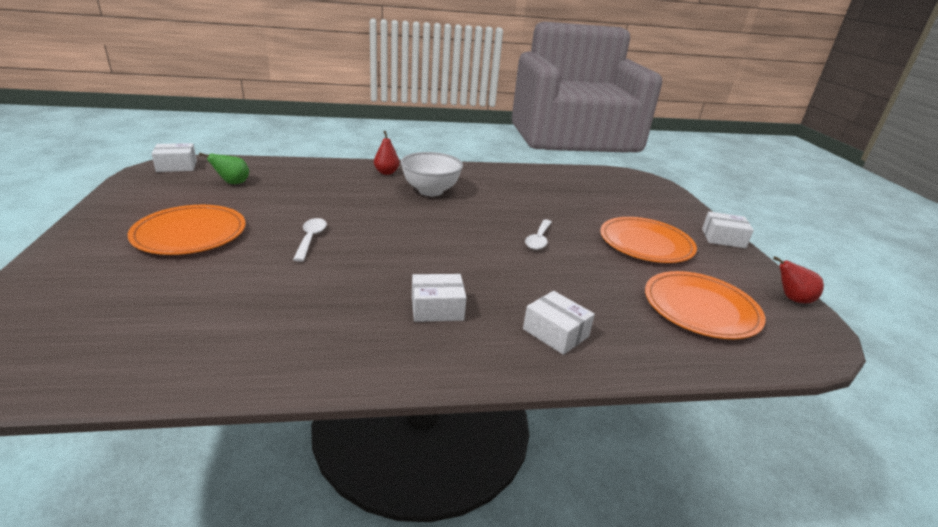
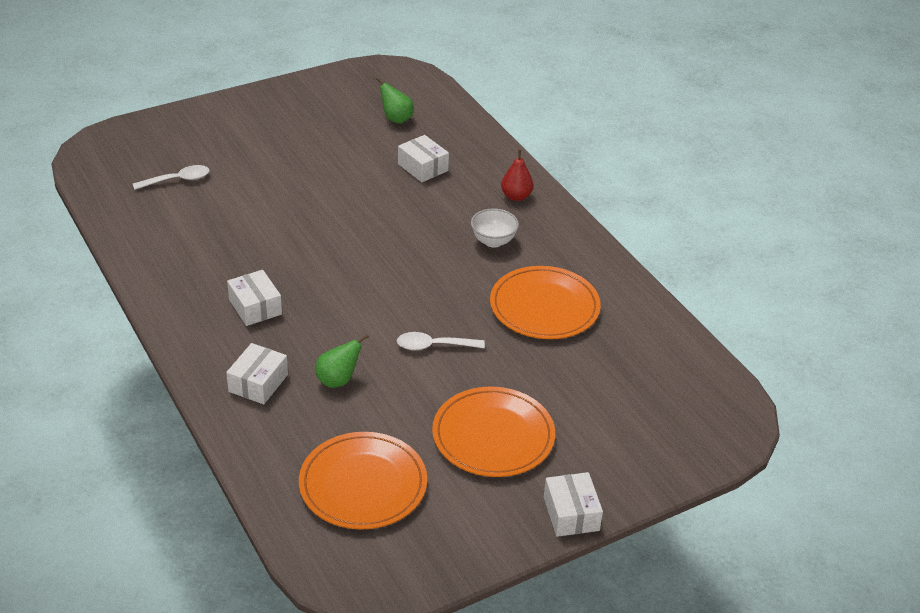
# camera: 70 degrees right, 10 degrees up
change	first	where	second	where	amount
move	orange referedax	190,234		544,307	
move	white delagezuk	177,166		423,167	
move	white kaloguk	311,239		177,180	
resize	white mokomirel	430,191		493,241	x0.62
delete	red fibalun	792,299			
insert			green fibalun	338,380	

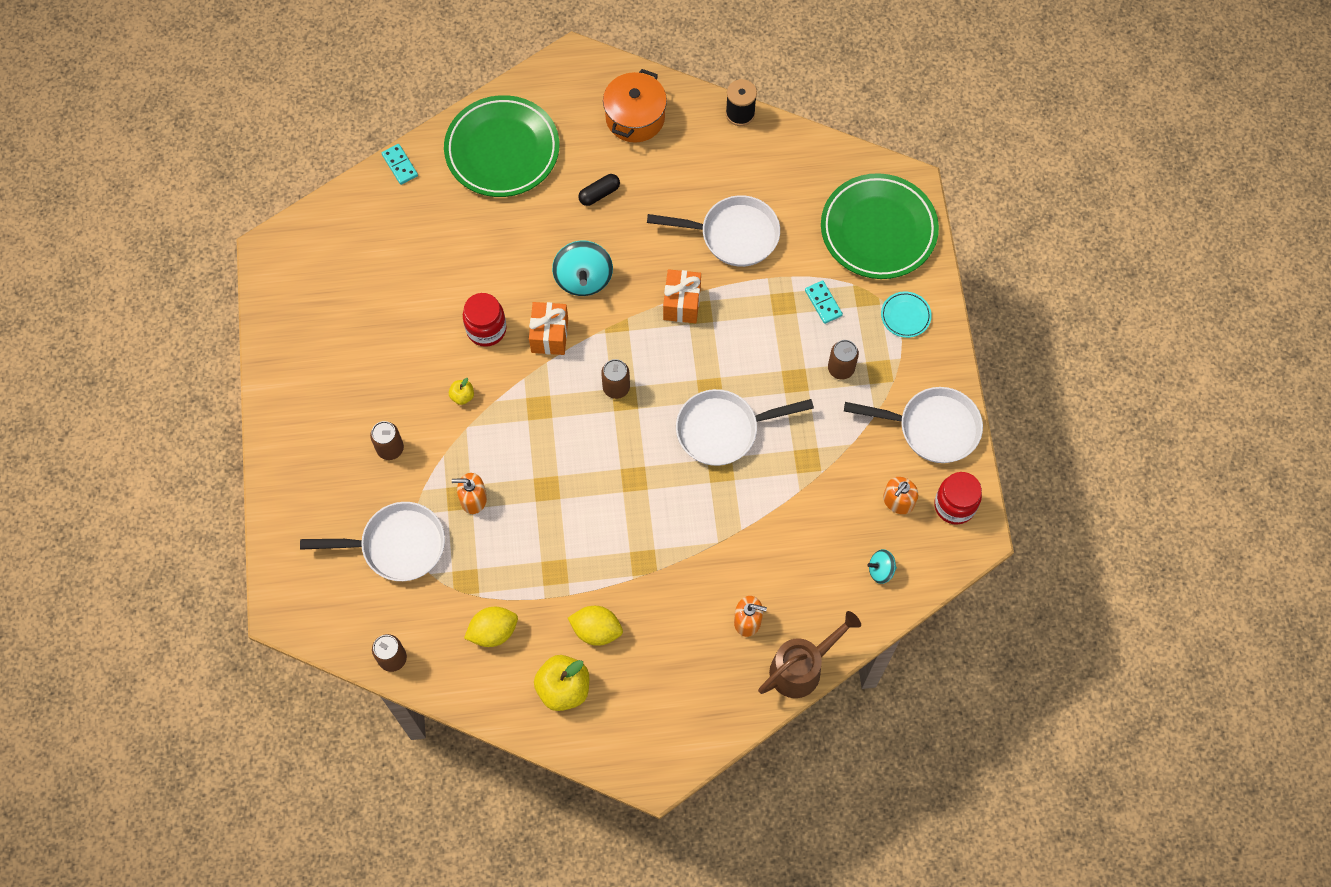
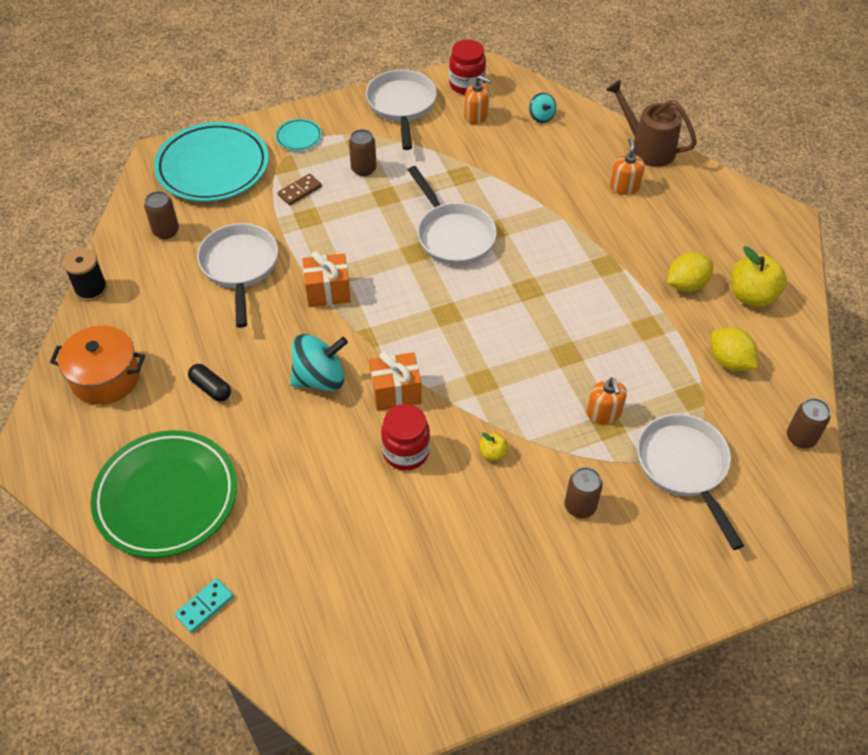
# camera: 105 degrees left, 15 degrees down
change	first	where	second	where	amount
rotate	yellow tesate	596,630		686,284	60 degrees clockwise
move	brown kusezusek	616,387		166,231	
recolor	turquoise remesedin	823,303	brown remesedin	299,191	
recolor	green referedax	878,230	turquoise referedax	213,167	

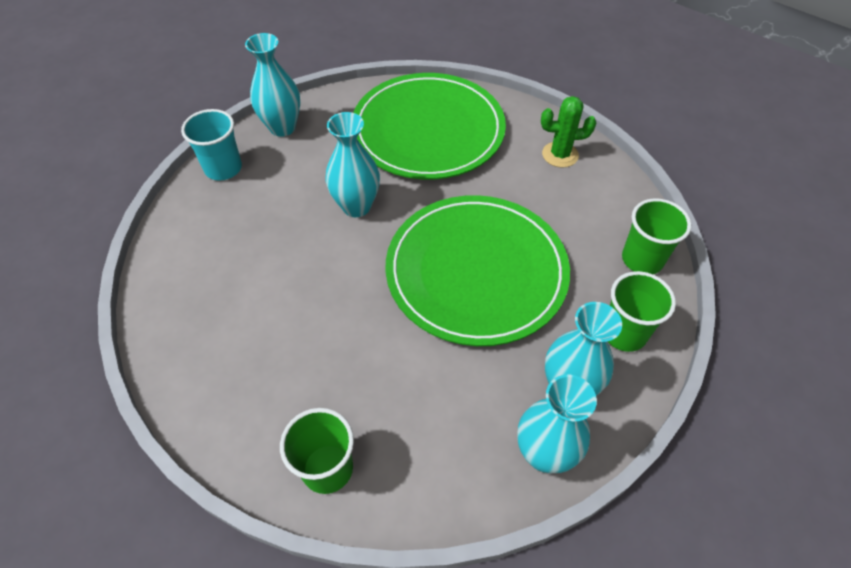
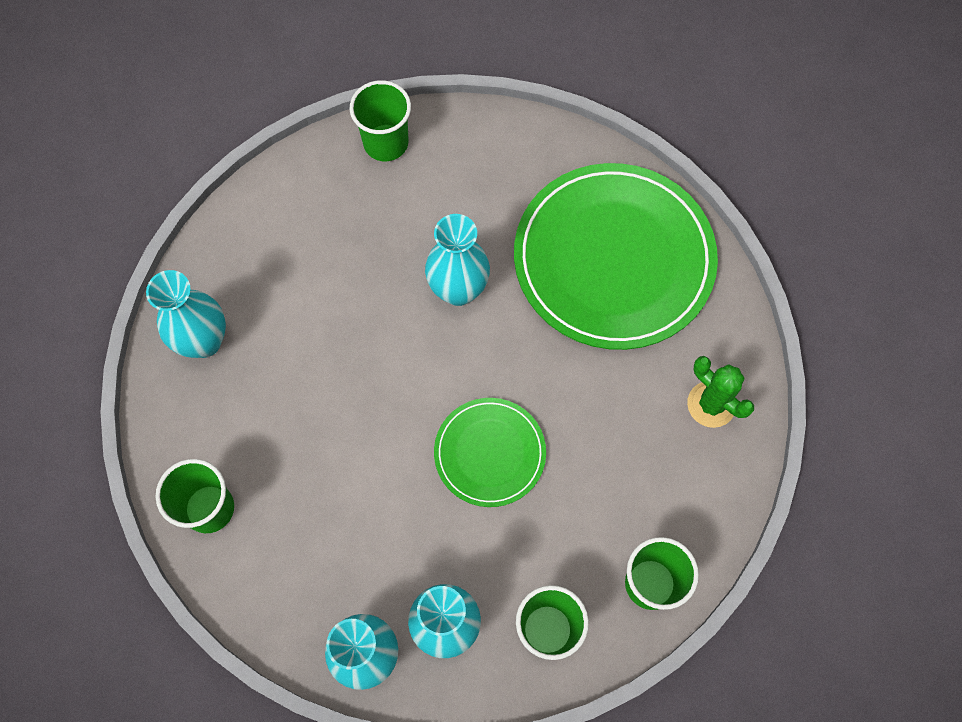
# camera: 45 degrees right, 15 degrees up
change	first	where	second	where	amount
recolor	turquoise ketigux	223,168	green ketigux	386,143	
move	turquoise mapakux	282,127		204,341	
resize	green referedax	476,271		490,453	x0.52

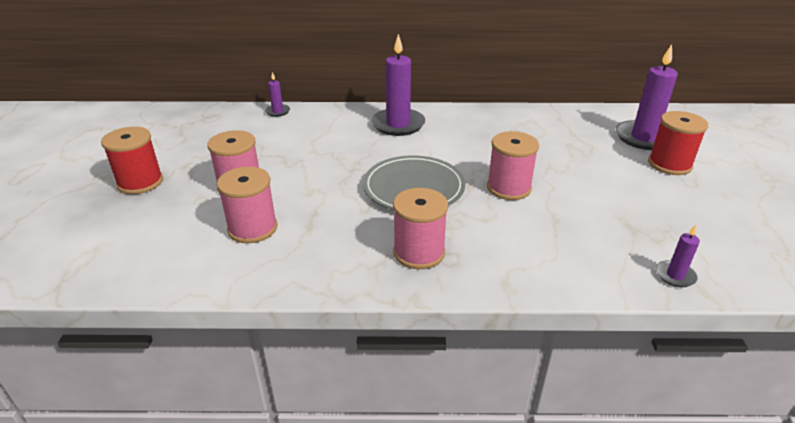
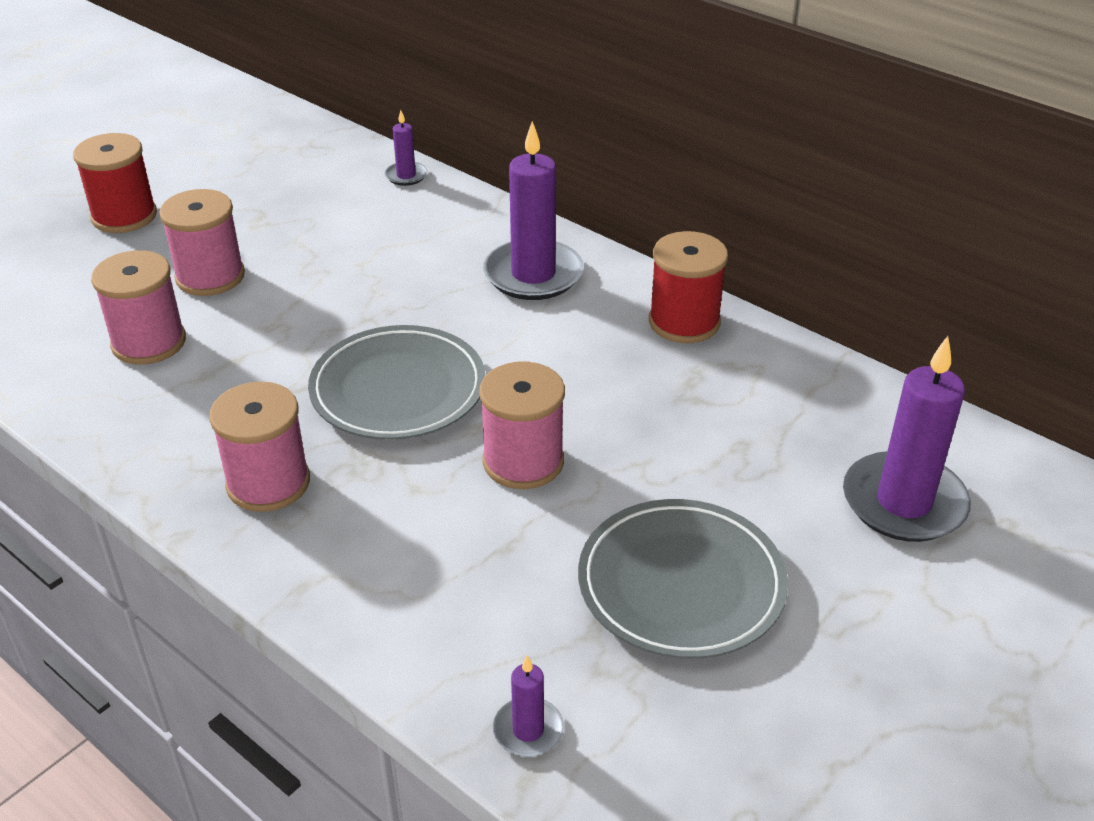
# camera: 40 degrees right, 5 degrees up
change	first	where	second	where	amount
move	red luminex	669,164		684,322	
insert			grey referedax	681,584	

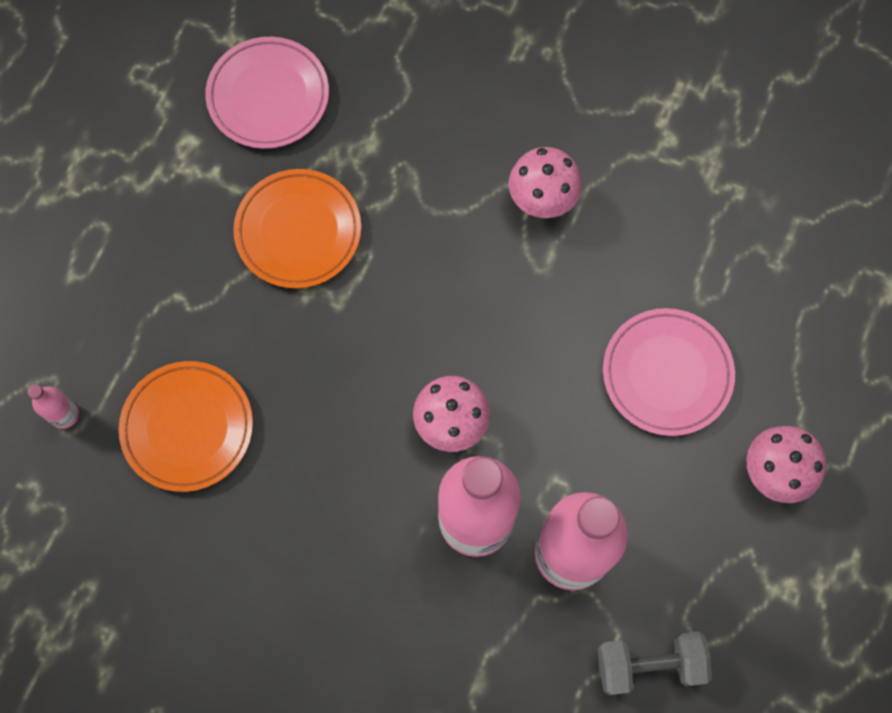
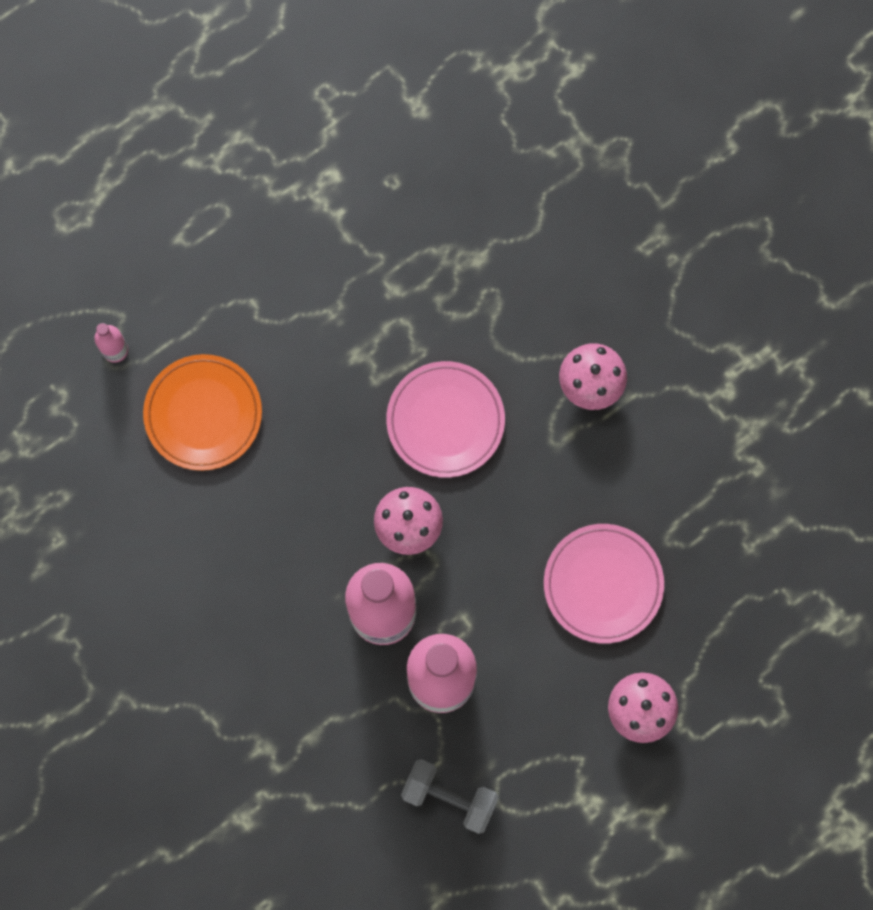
# camera: 30 degrees right, 5 degrees up
change	first	where	second	where	amount
move	pink referedax	268,96		445,421	
delete	orange referedax	298,231			

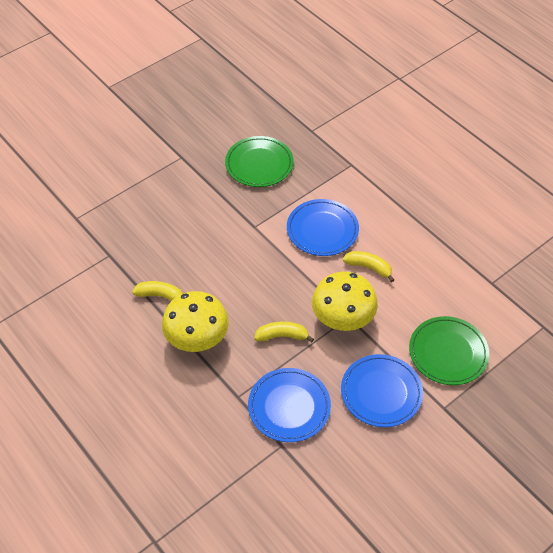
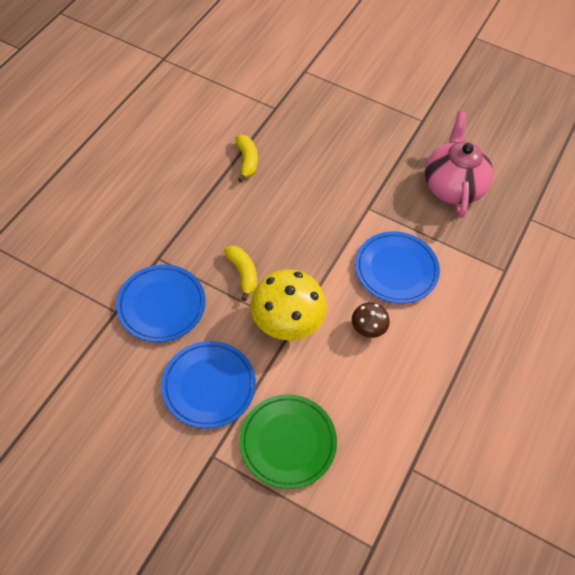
# camera: 65 degrees right, 5 degrees up
change	first	where	second	where	amount
delete	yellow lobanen	197,339			
replace	green referedax	259,164	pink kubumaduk	453,186	
replace	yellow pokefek	369,267	brown lobanen	368,328	

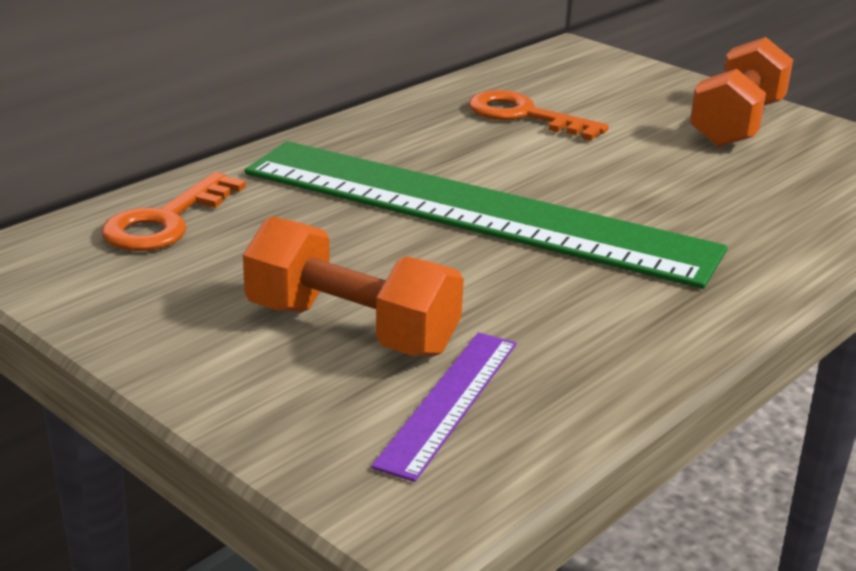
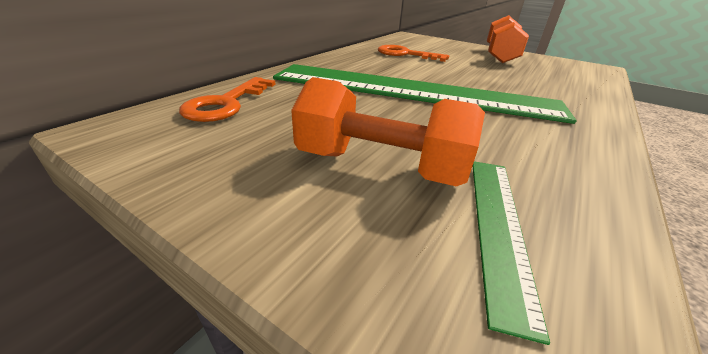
# camera: 10 degrees left, 5 degrees up
change	first	where	second	where	amount
recolor	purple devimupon	449,402	green devimupon	499,225	

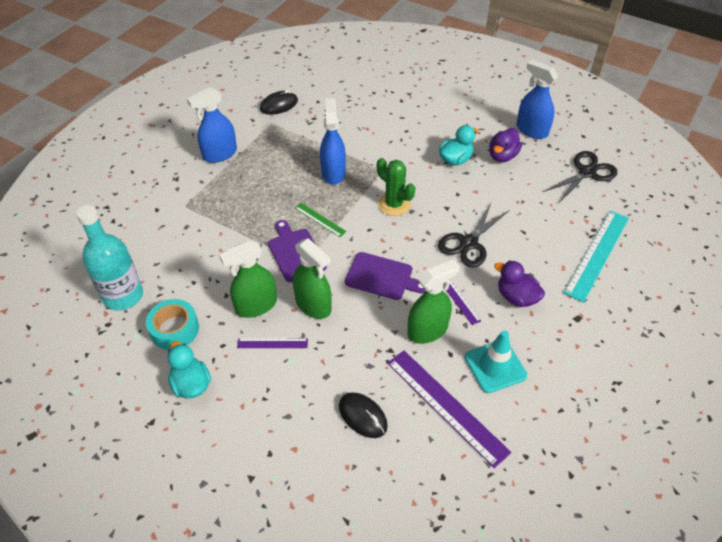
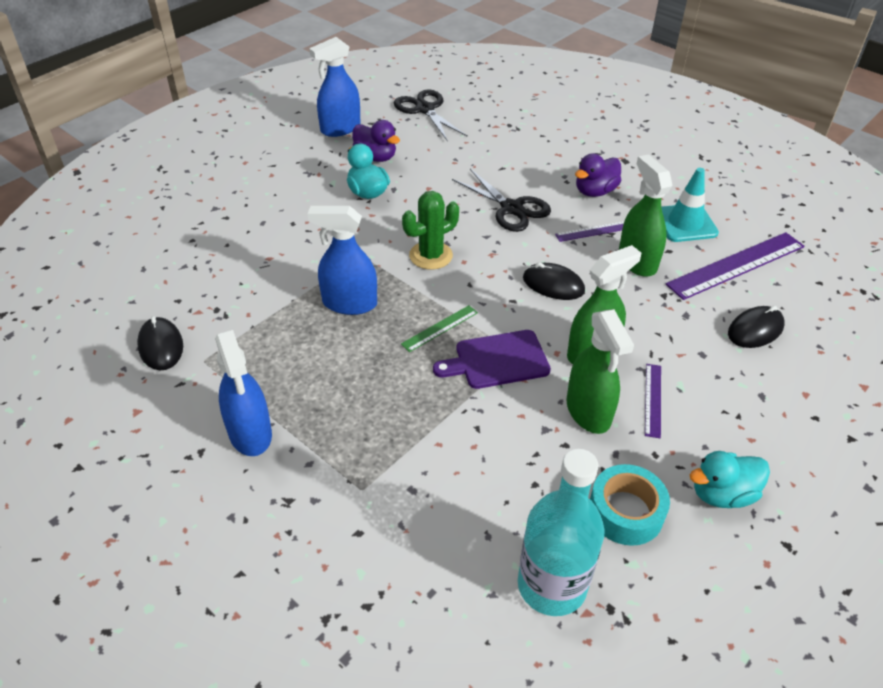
# camera: 80 degrees left, 5 degrees down
change	first	where	second	where	amount
replace	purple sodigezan	382,277	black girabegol	553,284	
delete	turquoise devimupon	597,254			

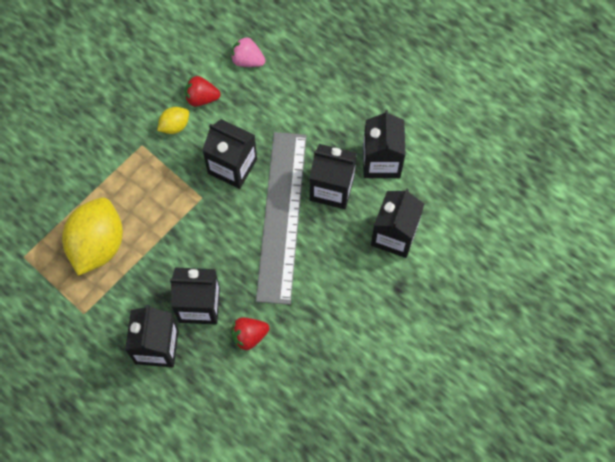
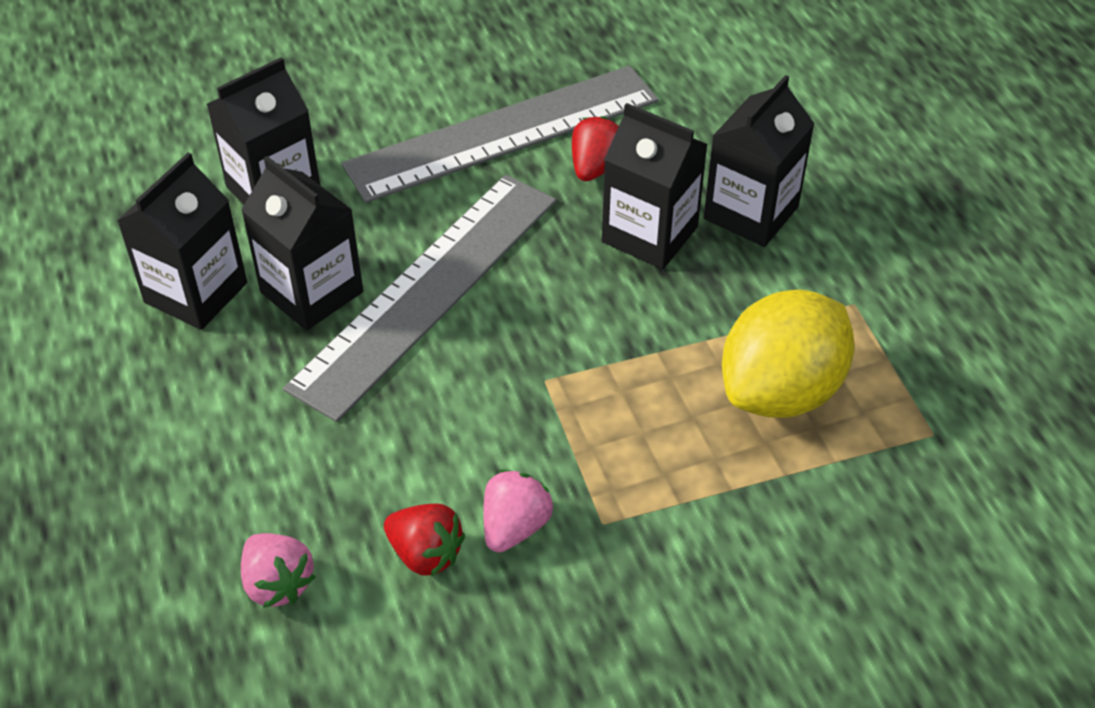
# camera: 150 degrees left, 20 degrees down
change	first	where	second	where	amount
replace	yellow tesate	174,126	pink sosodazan	515,527	
delete	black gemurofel	232,166			
rotate	red sosodazan	249,336		596,167	75 degrees counterclockwise
insert			grey devimupon	503,133	

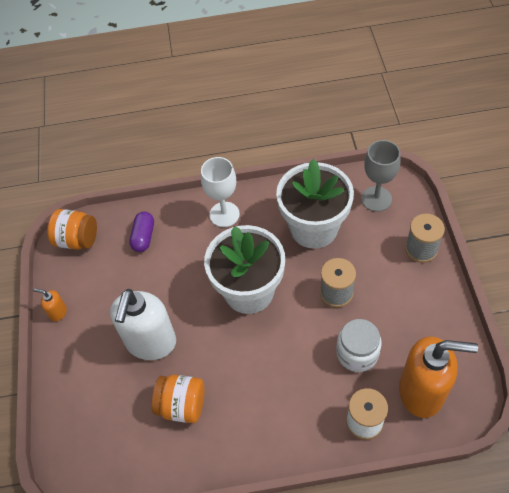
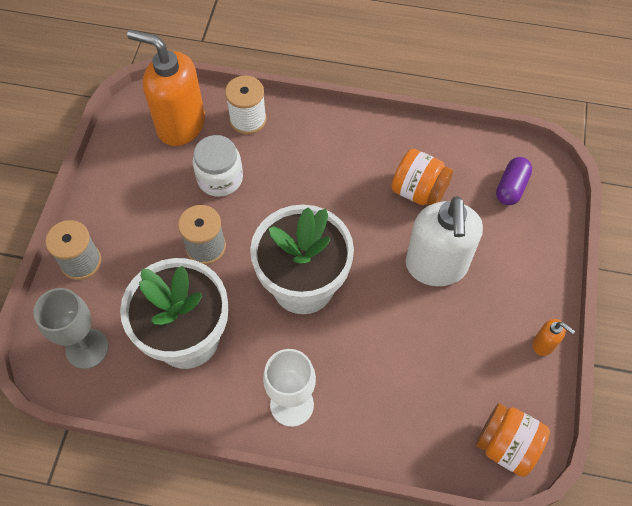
# camera: 165 degrees left, 5 degrees up
change	first	where	second	where	amount
rotate	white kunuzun	151,342		436,266	150 degrees clockwise
move	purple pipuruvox	144,237		511,187	

